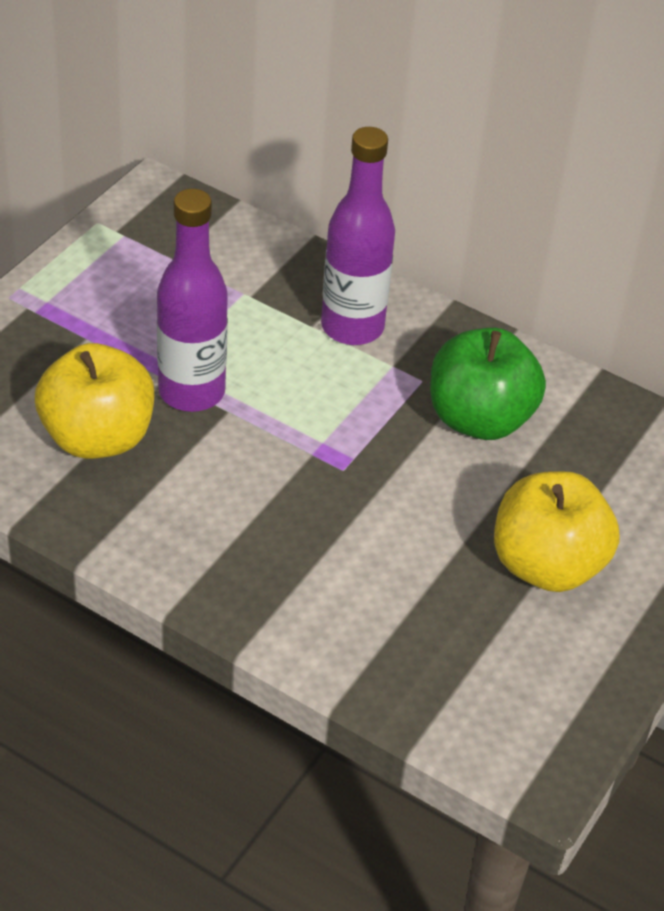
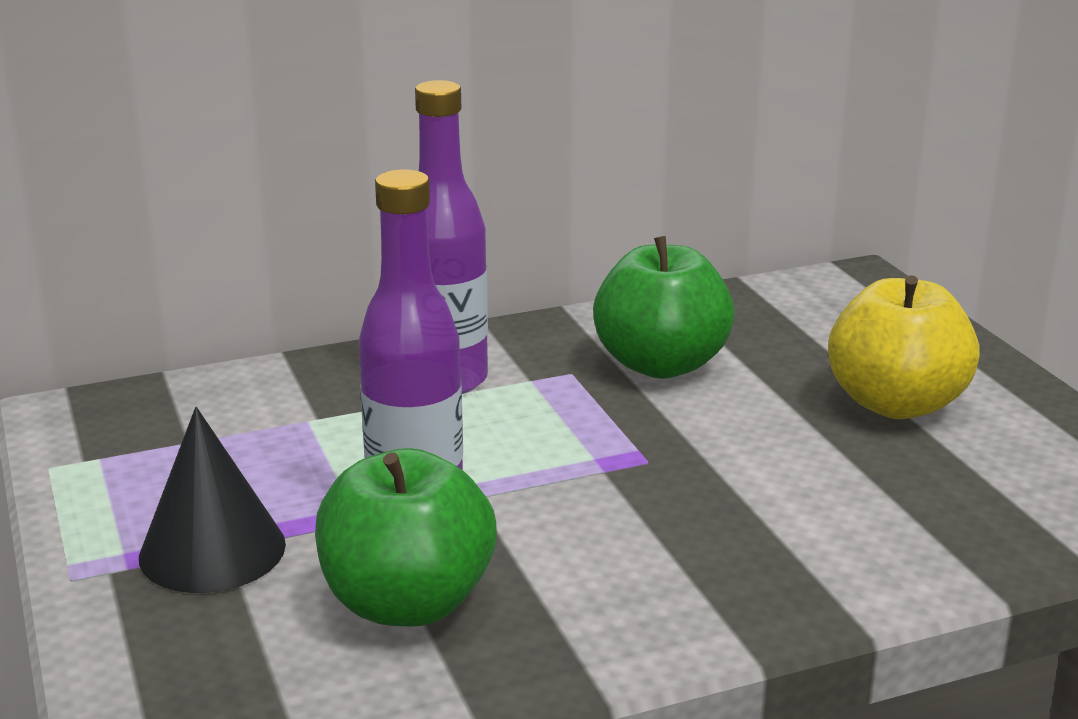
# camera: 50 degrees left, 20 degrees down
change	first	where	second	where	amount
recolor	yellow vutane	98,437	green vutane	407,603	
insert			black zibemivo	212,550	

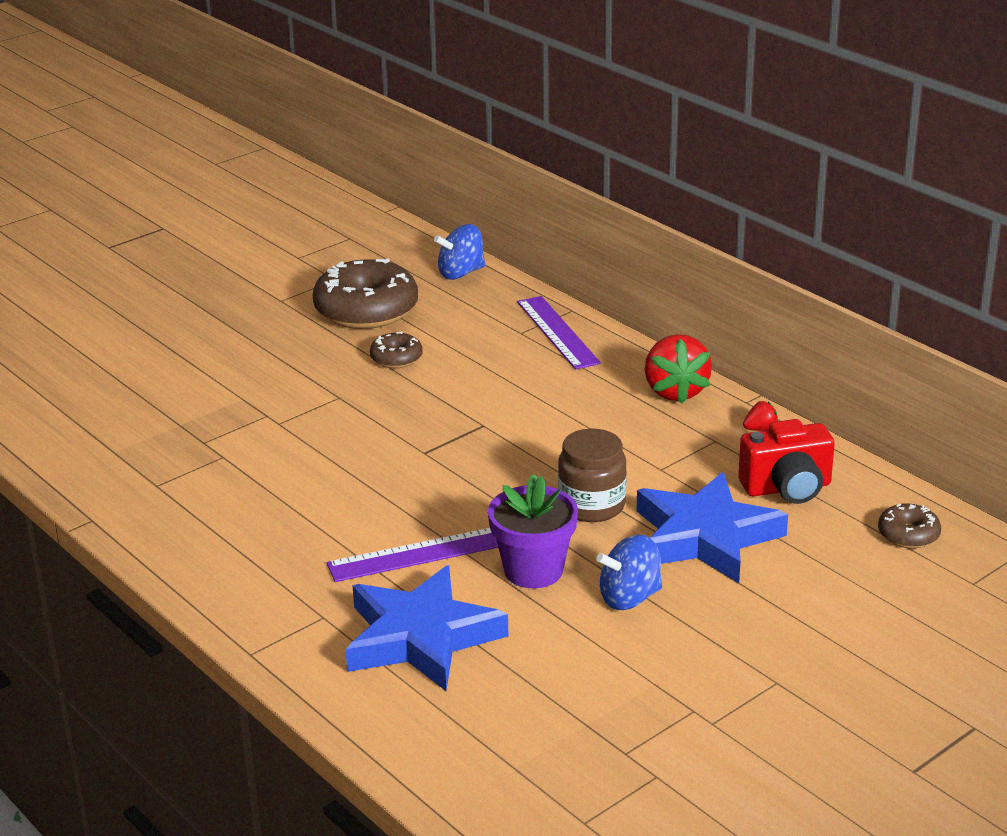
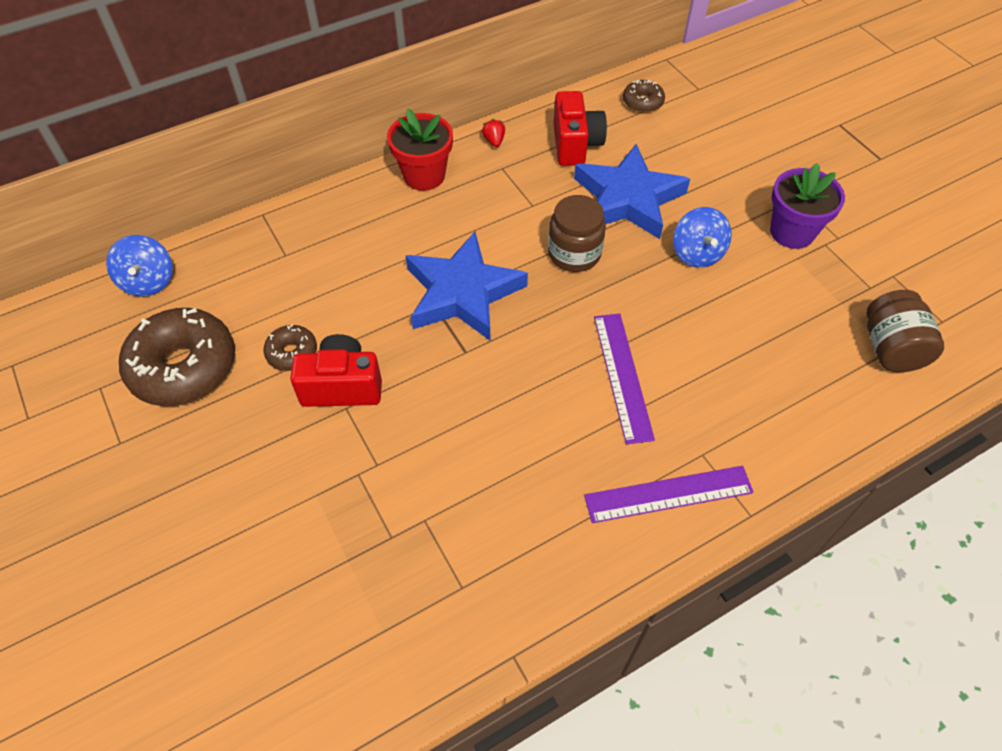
# camera: 80 degrees left, 25 degrees up
change	first	where	second	where	amount
move	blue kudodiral	421,637		462,293	
move	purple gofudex	533,570		792,232	
move	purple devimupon	557,332		668,494	
replace	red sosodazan	675,391	red gofudex	424,175	
insert			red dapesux	342,386	
insert			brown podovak	891,348	

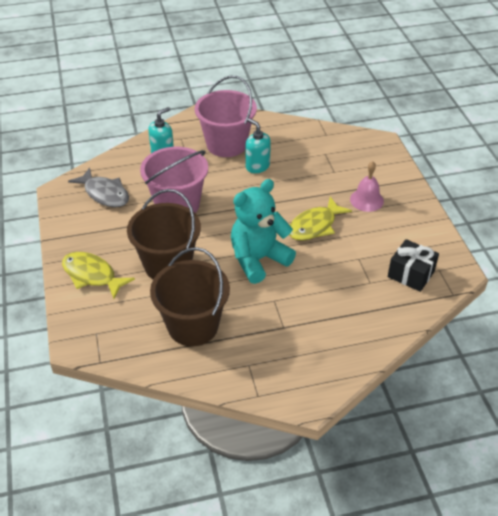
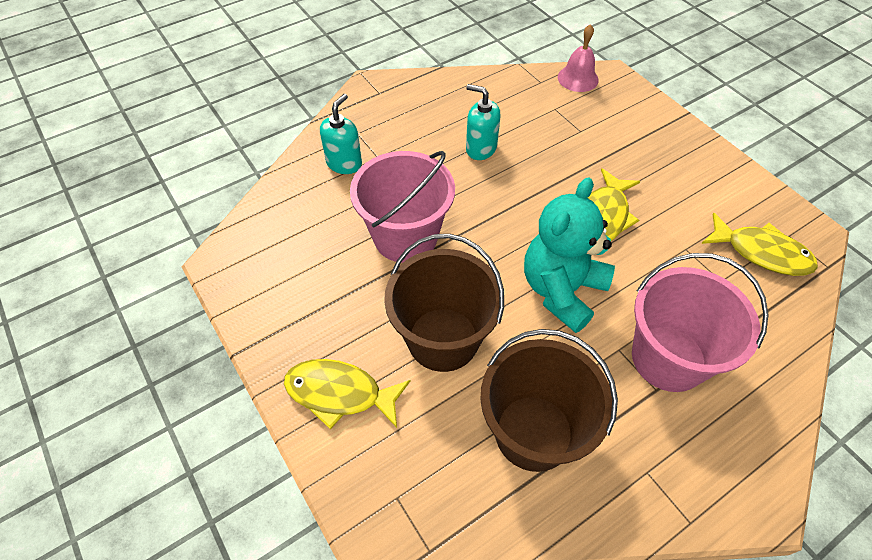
# camera: 20 degrees left, 10 degrees up
change	first	where	second	where	amount
delete	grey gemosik	104,194			
move	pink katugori	226,144		668,358	
move	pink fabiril	366,200		578,78	
replace	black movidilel	411,274	yellow gemosik	761,252	

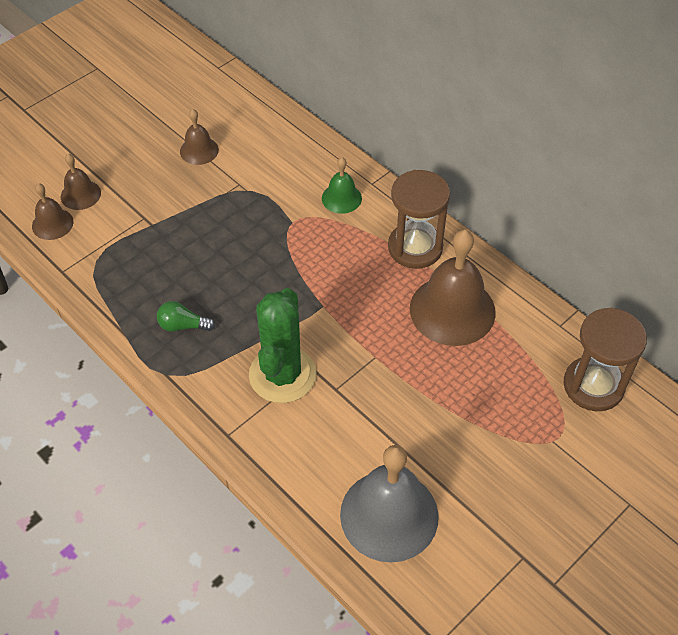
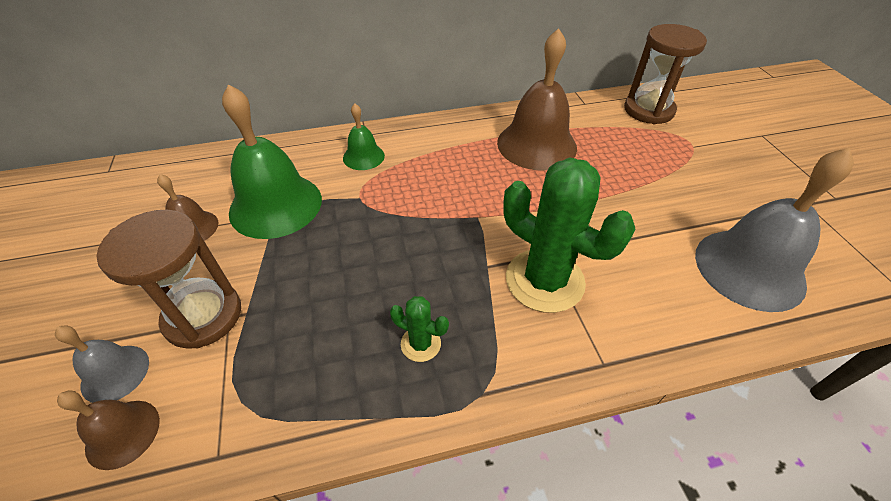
# camera: 60 degrees left, 5 degrees down
change	first	where	second	where	amount
recolor	brown fabiril	80,194	grey fabiril	115,373	
replace	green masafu	183,325	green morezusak	420,344	
move	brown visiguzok	415,247		203,316	
insert			green fabiril	276,205	

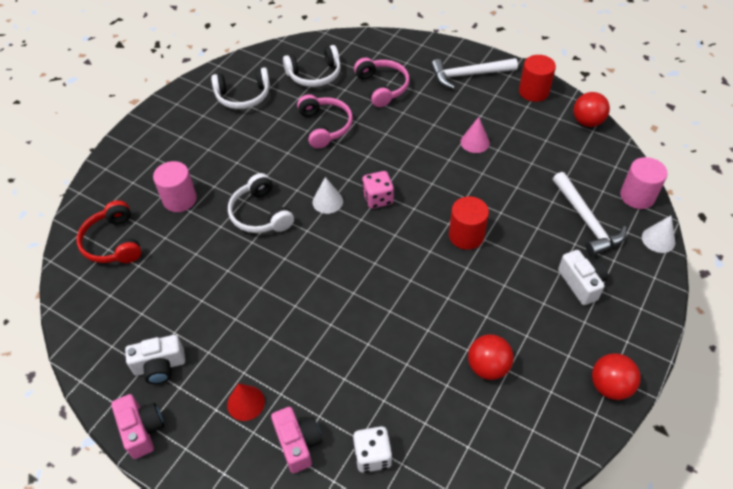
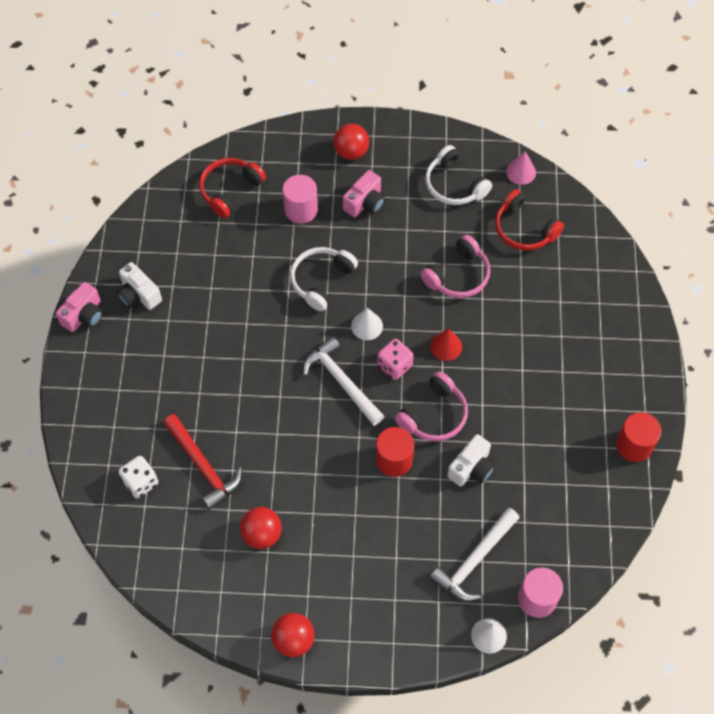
# camera: 60 degrees right, 10 degrees up
change	first	where	second	where	amount
move	red zibemivo	246,403		446,346	
move	pink dapesux	298,443		365,203	
recolor	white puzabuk	314,75	red puzabuk	524,229	
move	pink puzabuk	382,87		434,415	
move	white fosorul	468,75		341,381	
move	pink zibemivo	475,142		521,172	
move	white dapesux	581,283		471,468	
move	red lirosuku	587,122		351,152	
insert			red fosorul	203,466	

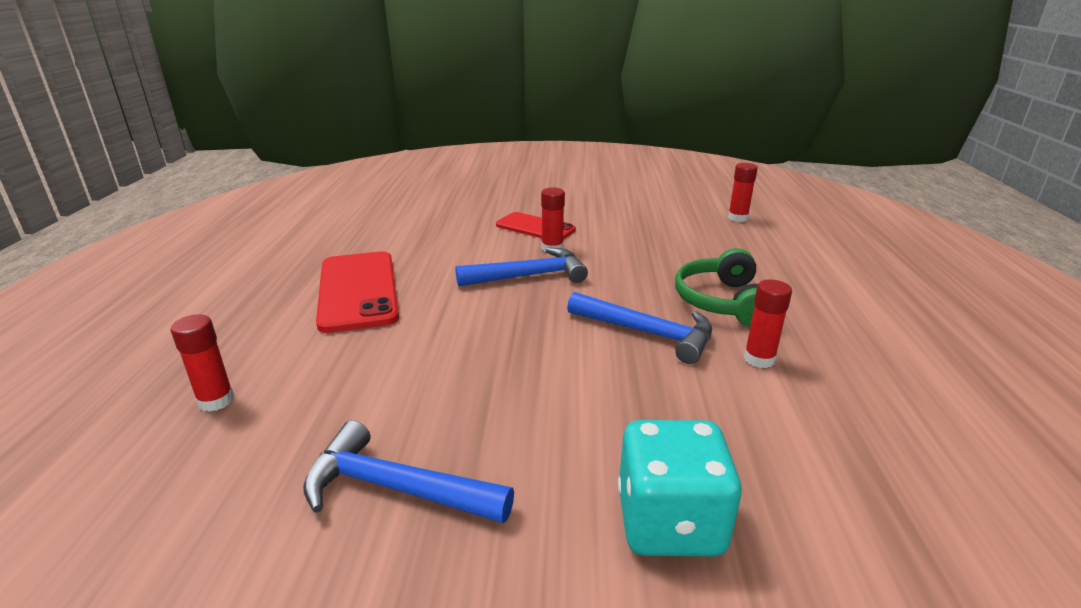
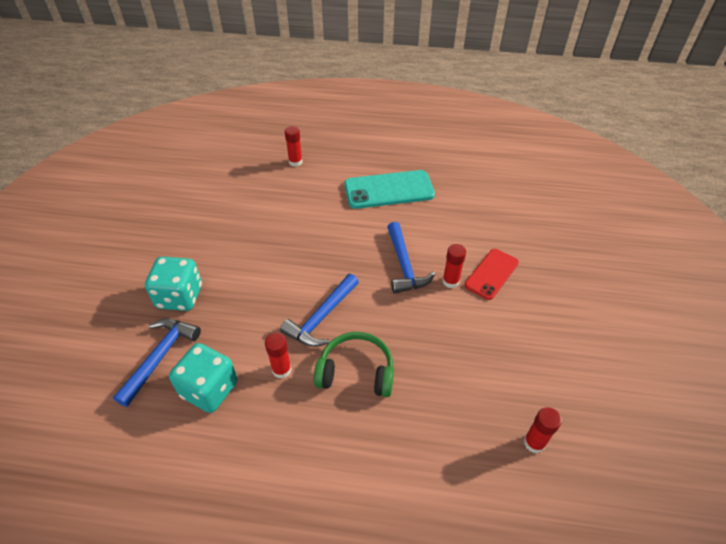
# camera: 95 degrees right, 20 degrees up
change	first	where	second	where	amount
move	blue fosorul	396,488		160,357	
recolor	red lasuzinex	358,291	turquoise lasuzinex	389,190	
insert			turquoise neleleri	209,389	

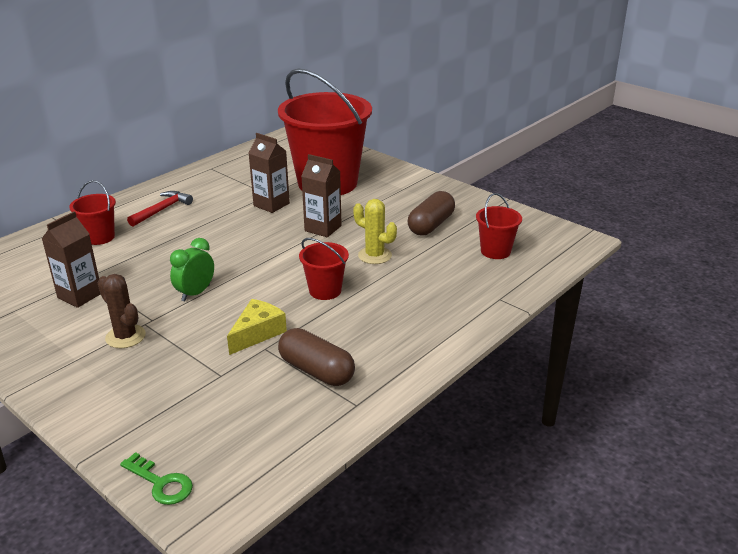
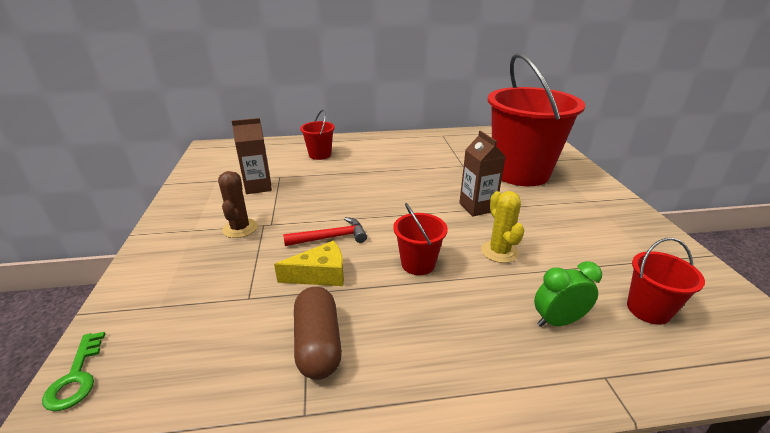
# camera: 40 degrees right, 0 degrees up
change	first	where	second	where	amount
move	red fosorul	162,210		331,237	
move	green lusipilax	195,293		558,321	
delete	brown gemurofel	271,204			
delete	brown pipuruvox	431,225			

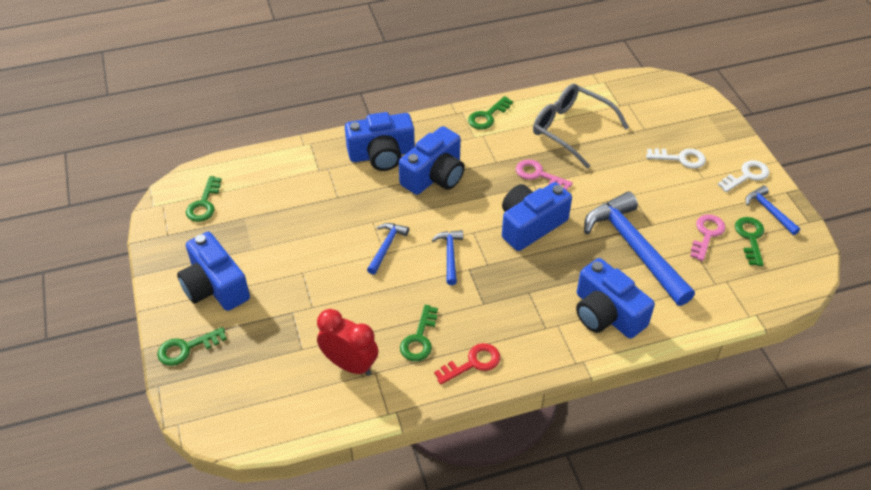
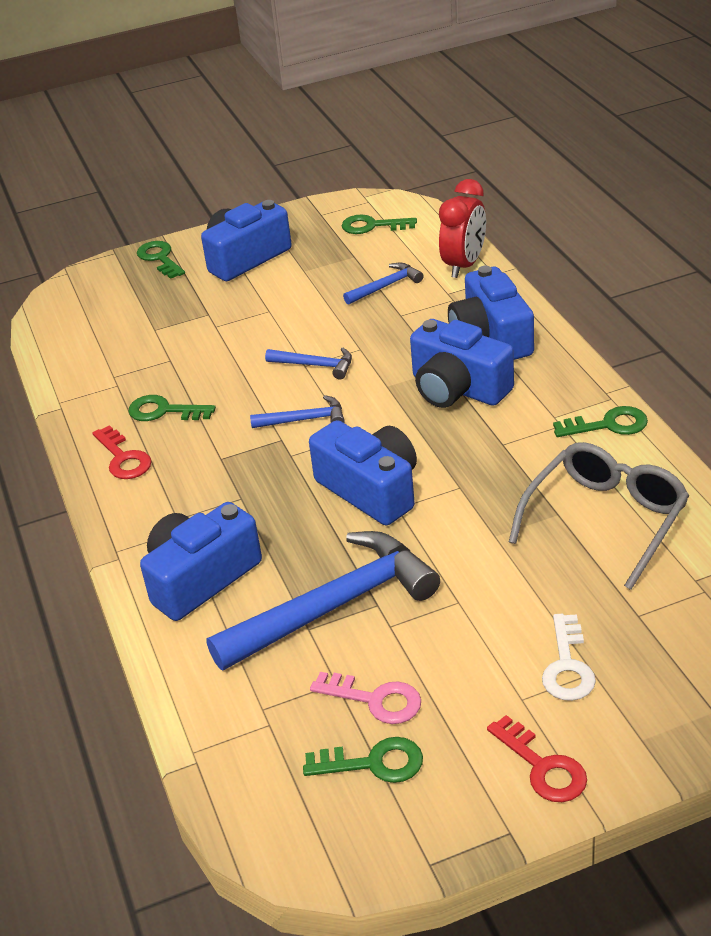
# camera: 90 degrees right, 10 degrees down
change	first	where	second	where	amount
move	red lusipilax	350,365		464,265	
rotate	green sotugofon	487,116		608,425	135 degrees clockwise
delete	pink sotugofon	538,175			
recolor	white sotugofon	746,176	red sotugofon	542,767	
move	blue fosorul	769,211		385,286	

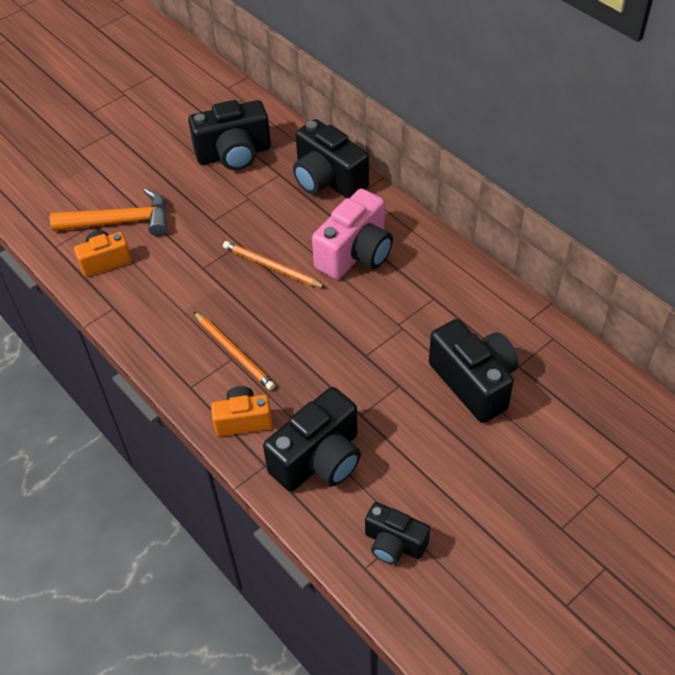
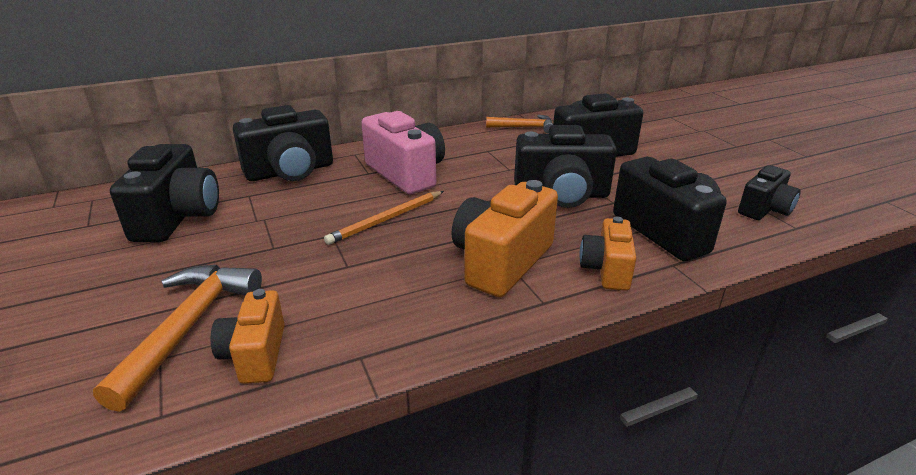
# camera: 75 degrees left, 20 degrees down
change	first	where	second	where	amount
replace	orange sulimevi	234,352	orange dapesux	501,262	
insert			orange fosorul	524,127	
insert			black dapesux	561,195	

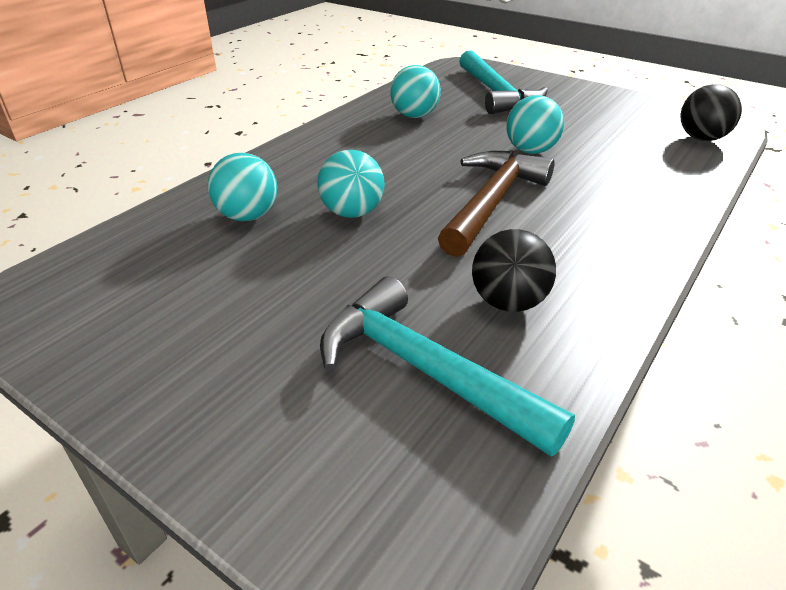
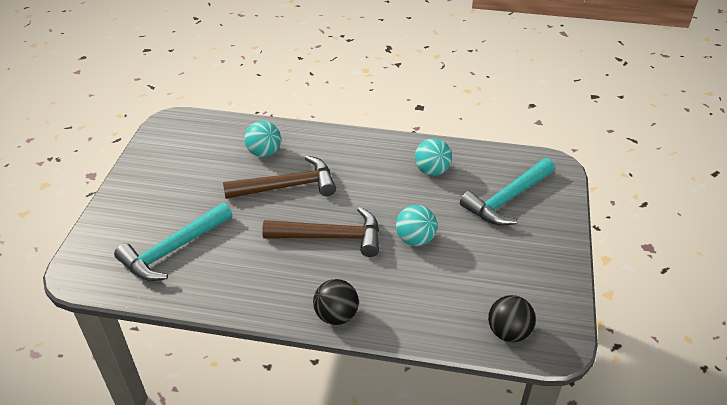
# camera: 65 degrees right, 5 degrees up
change	first	where	second	where	amount
replace	turquoise lirosuku	352,212	brown fosorul	288,186	
rotate	turquoise fosorul	423,370		173,250	150 degrees counterclockwise
move	black lirosuku	508,302		336,315	

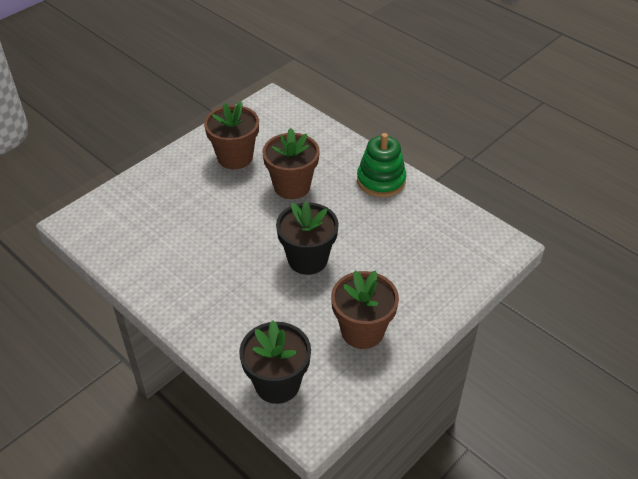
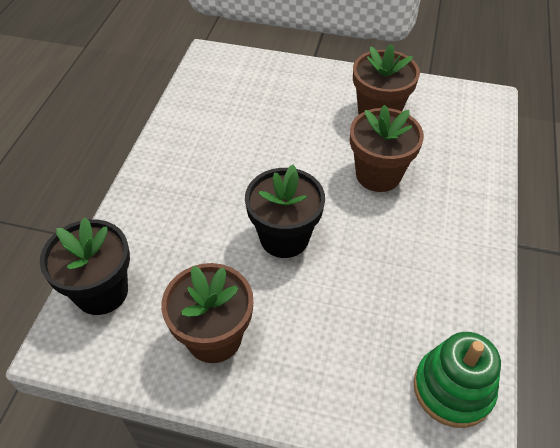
# camera: 60 degrees right, 5 degrees up
change	first	where	second	where	amount
move	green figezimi	381,180		452,389	

